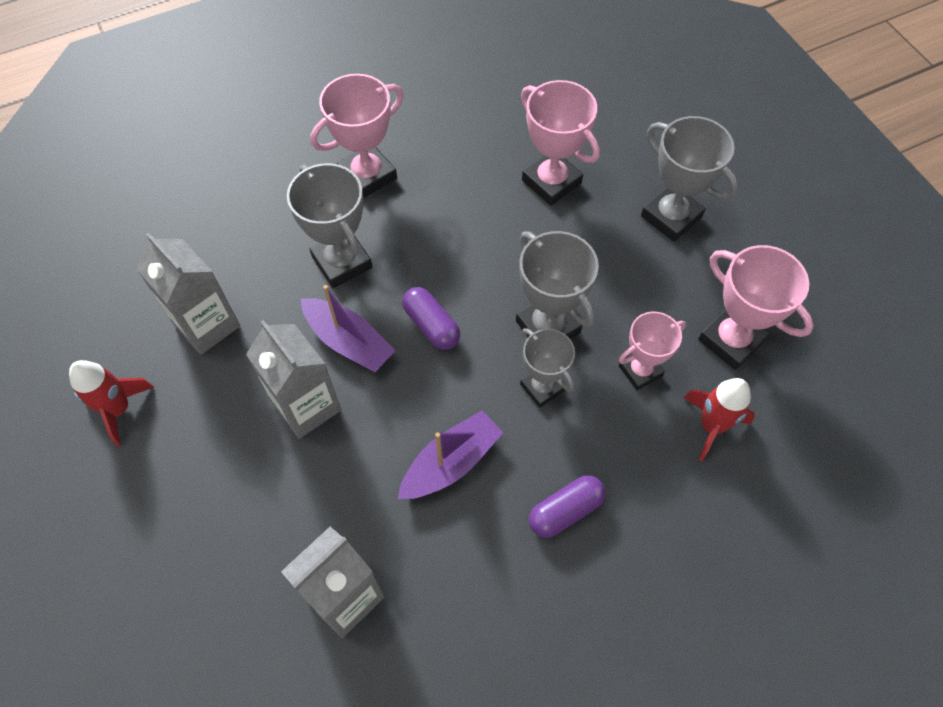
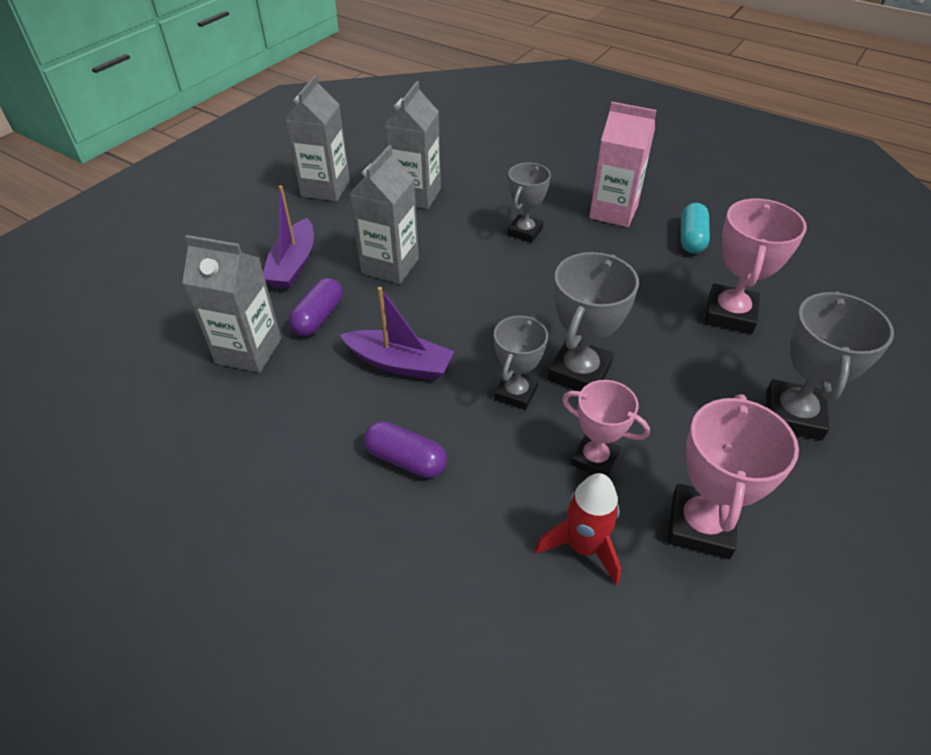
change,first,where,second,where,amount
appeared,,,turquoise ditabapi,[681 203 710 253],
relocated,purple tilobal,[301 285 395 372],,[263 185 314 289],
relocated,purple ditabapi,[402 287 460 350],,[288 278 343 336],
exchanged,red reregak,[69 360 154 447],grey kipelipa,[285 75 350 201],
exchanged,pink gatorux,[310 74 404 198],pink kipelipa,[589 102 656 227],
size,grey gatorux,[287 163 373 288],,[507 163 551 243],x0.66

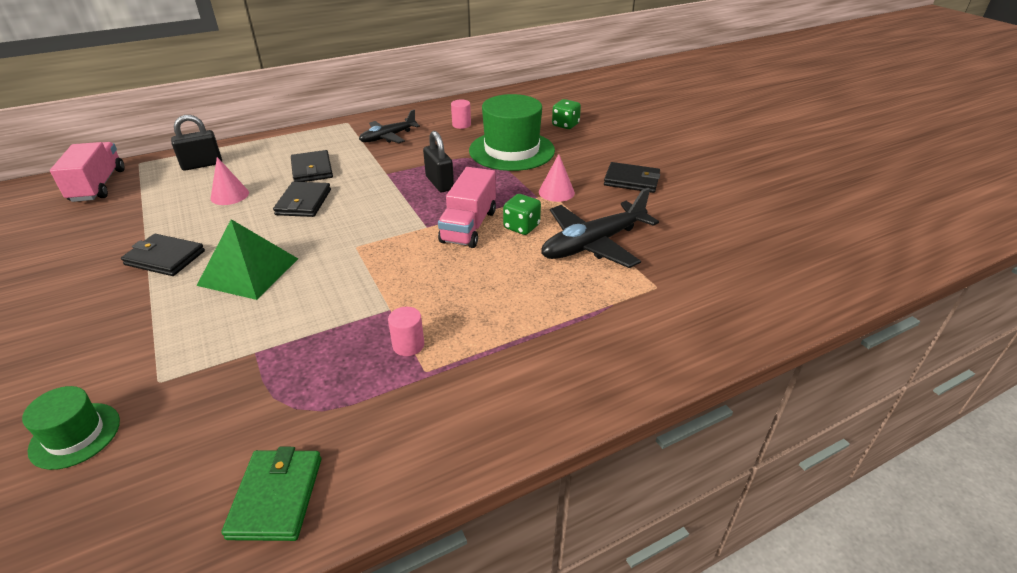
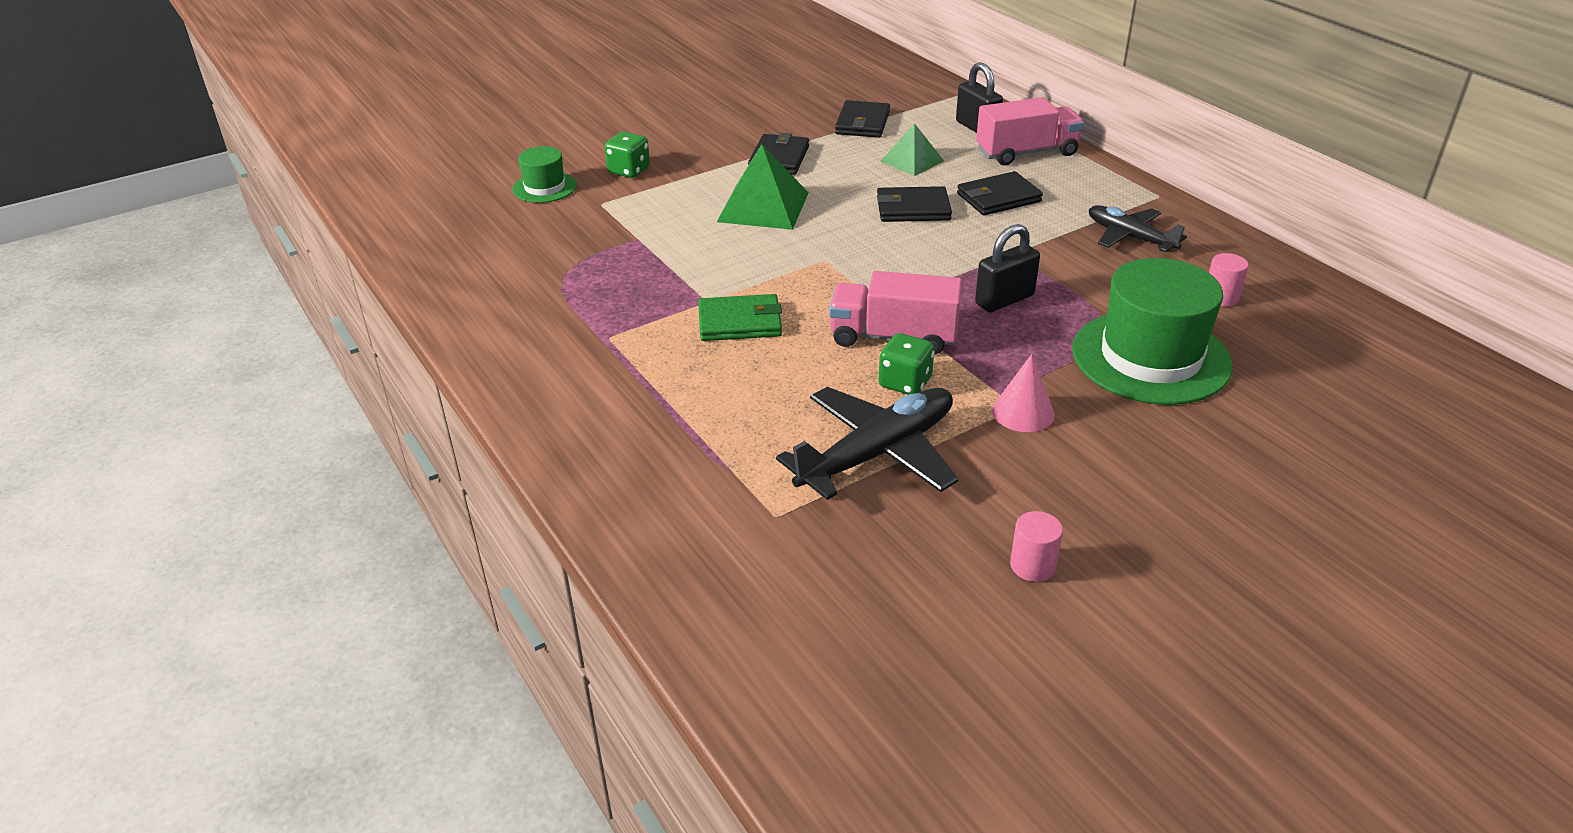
change,first,where,second,where,amount
relocated,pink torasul,[50 142 125 202],,[976 97 1084 165],
relocated,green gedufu,[221 447 321 541],,[698 294 782 341],
relocated,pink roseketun,[388 307 424 356],,[1010 511 1063 582],
relocated,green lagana,[552 99 581 129],,[605 132 650 178],
relocated,black gedufu,[604 162 660 193],,[835 100 890 138],
exchanged,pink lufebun,[211 157 249 205],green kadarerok,[880 123 944 176],
spun,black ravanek,[541 188 659 268],,[776 387 958 500],90 degrees clockwise

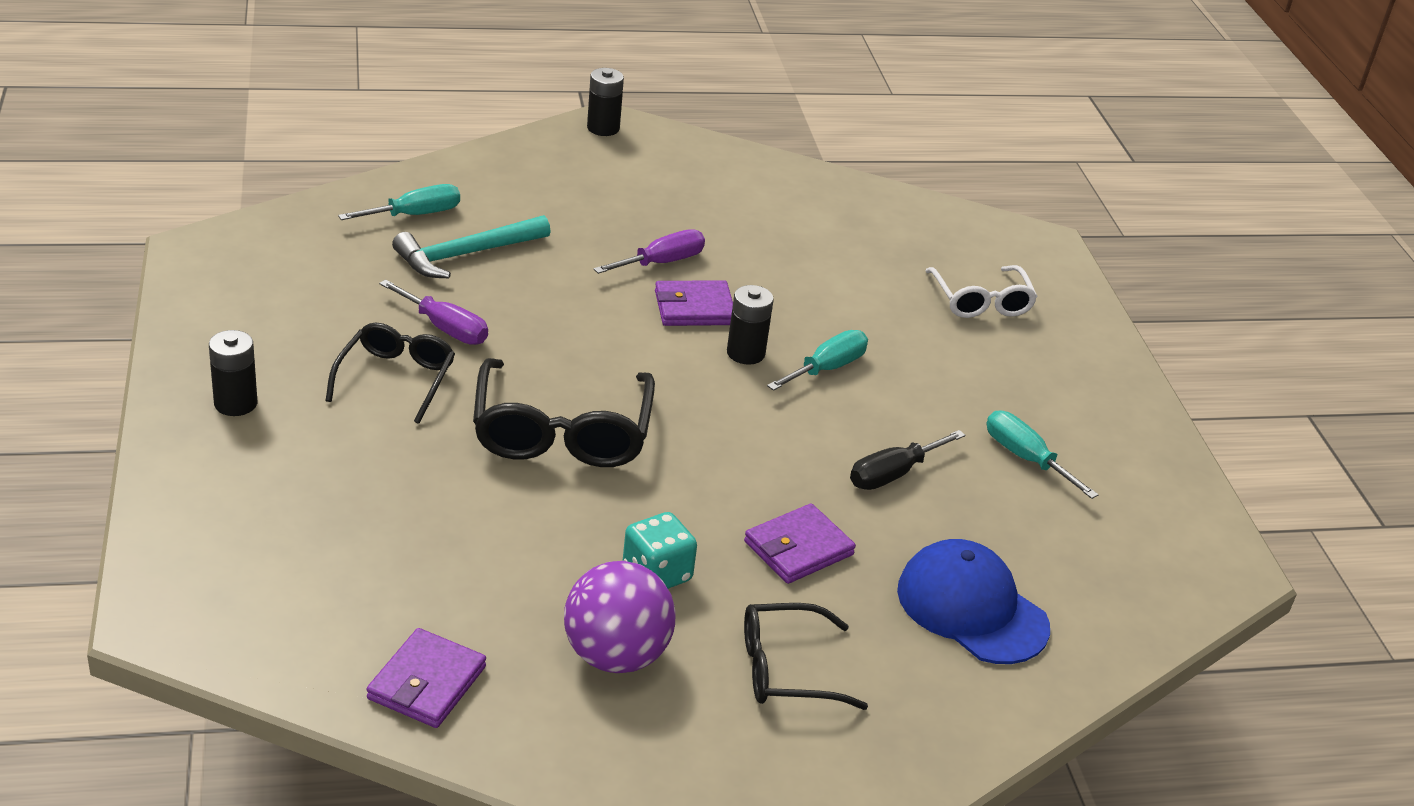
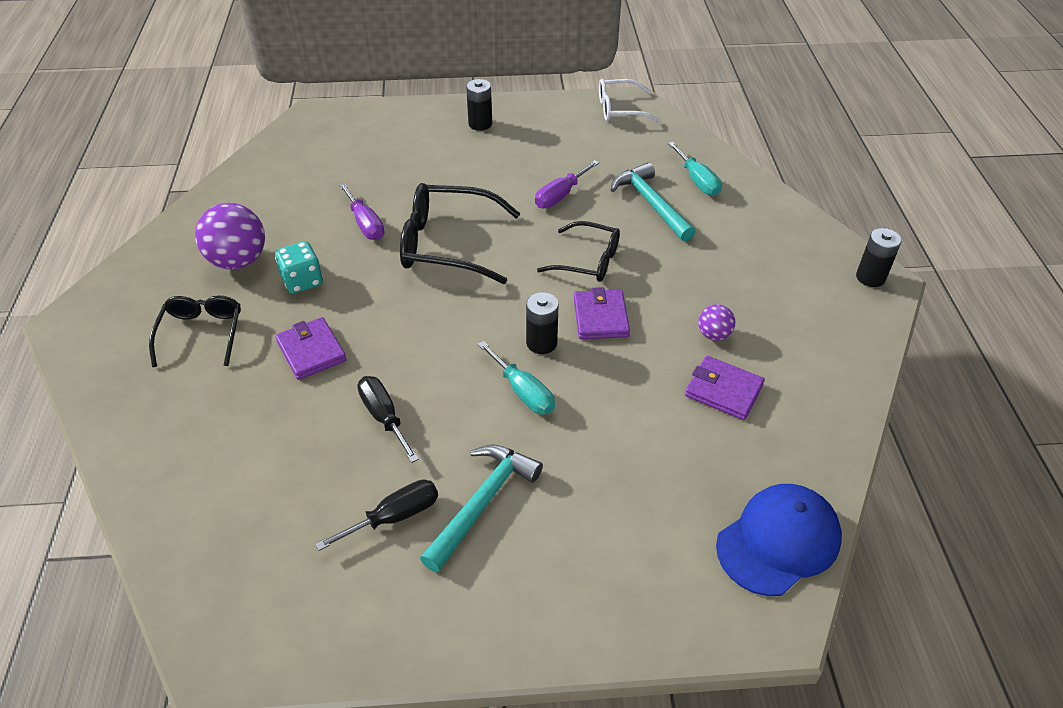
change,first,where,second,where,amount
appeared,,,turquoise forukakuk,[420 445 543 573],
appeared,,,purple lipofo,[698 304 735 341],
relocated,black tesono,[325 323 455 424],,[537 221 620 282],
relocated,purple gedufu,[366 628 486 728],,[685 356 765 420],
relocated,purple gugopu,[594 229 705 274],,[339 183 385 240],
relocated,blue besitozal,[897 539 1050 664],,[716 484 842 596],
relocated,white tesono,[925 265 1038 318],,[599 79 661 123],
colour,turquoise gugopu,[986 411 1099 499],black gugopu,[315 479 438 551],

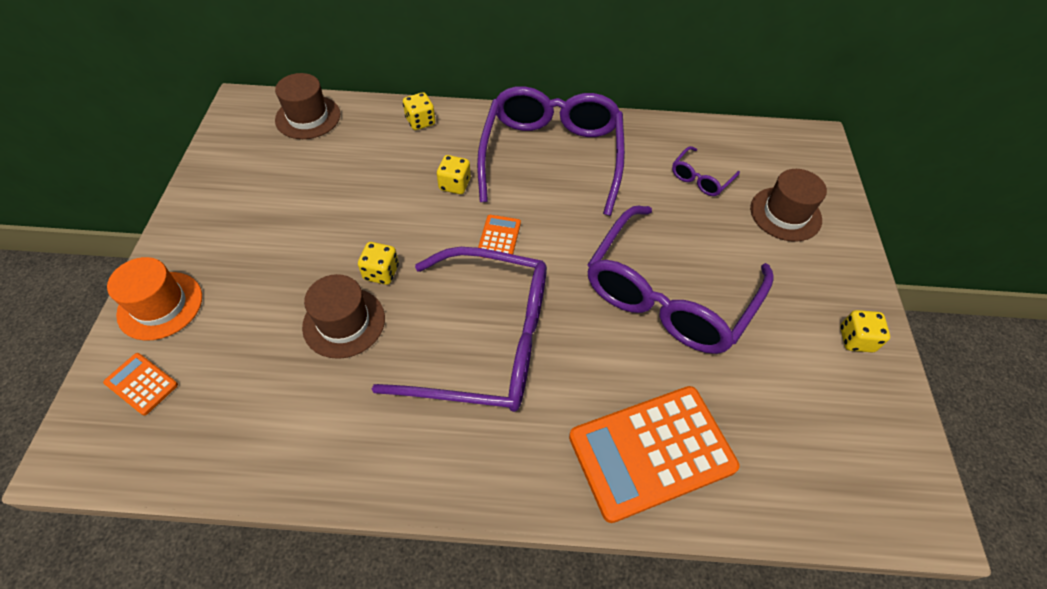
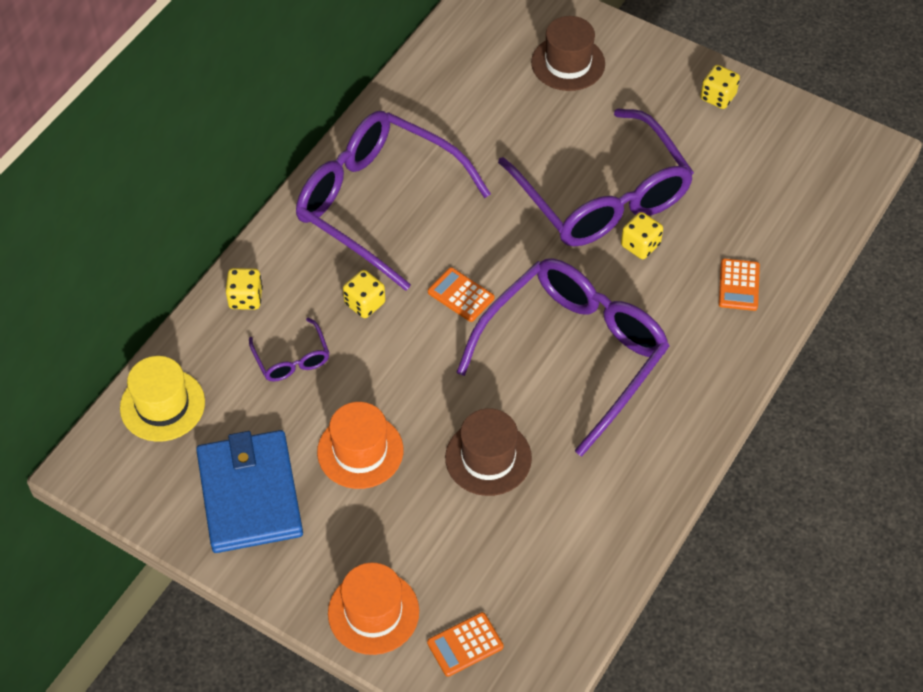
change,first,where,second,where,amount
appeared,,,blue gedufu,[196 430 303 553],
appeared,,,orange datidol,[317 402 403 489],
relocated,yellow lagana,[358 242 399 285],,[621 212 663 259],
relocated,purple tesono,[672 146 740 196],,[249 318 329 382],
colour,brown datidol,[275 73 340 139],yellow datidol,[120 356 205 442],
size,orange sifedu,[569 386 740 523],,[719 259 760 311],x0.45

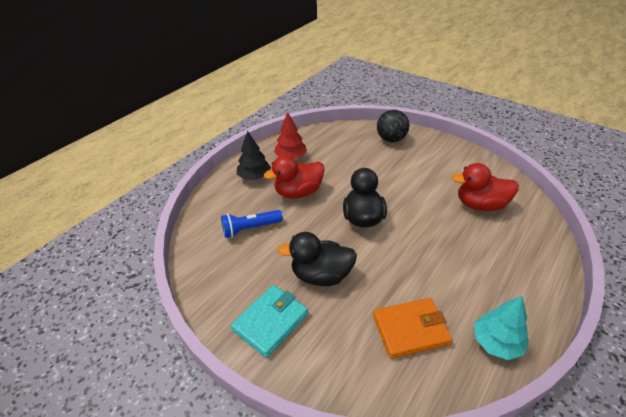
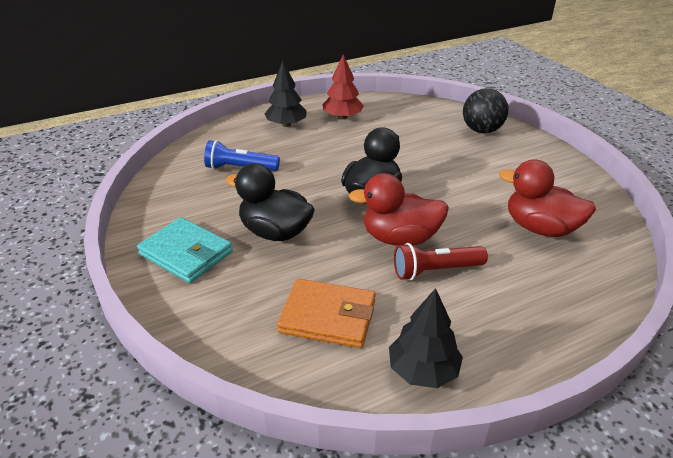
change,first,where,second,where,amount
appeared,,,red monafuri,[394 243 488 280],
relocated,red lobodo,[264 155 325 198],,[349 173 449 246],
colour,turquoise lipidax,[474 296 529 360],black lipidax,[389 288 463 388],
spun,turquoise gedufu,[231 285 308 358],,[137 217 233 283],60 degrees clockwise

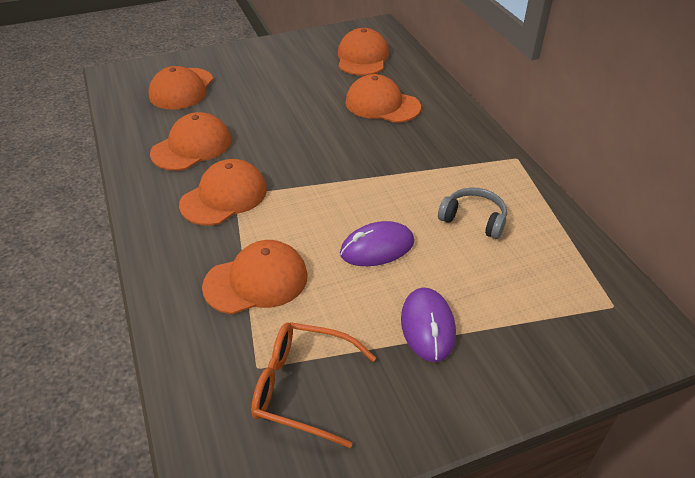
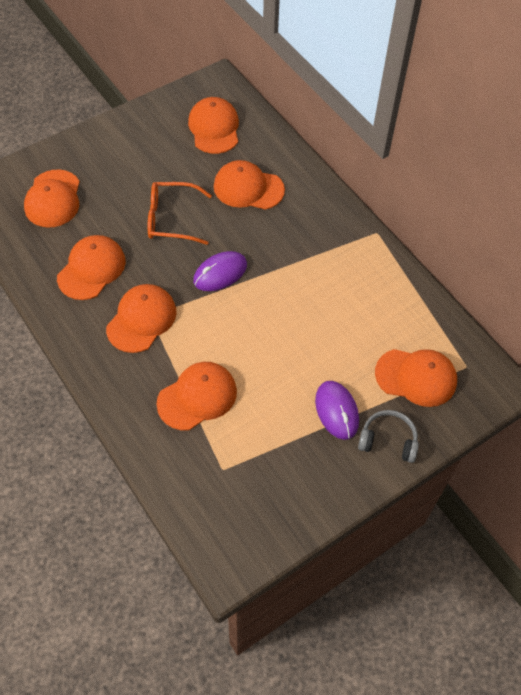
change,first,where,second,where,amount
appeared,,,orange besitozal,[375 349 457 407],
relocated,orange tesono,[251 322 376 448],,[148 182 212 245],
relocated,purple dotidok,[340 221 414 266],,[193 251 247 291],
relocated,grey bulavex,[438 187 507 239],,[358 410 419 463],

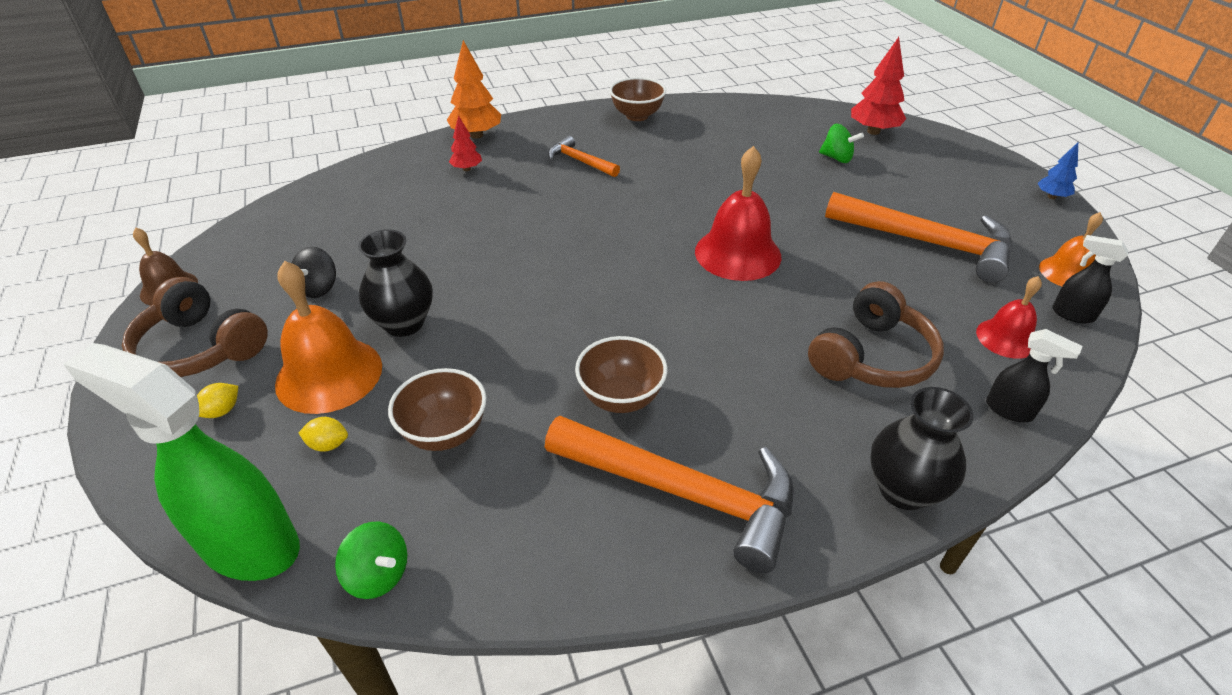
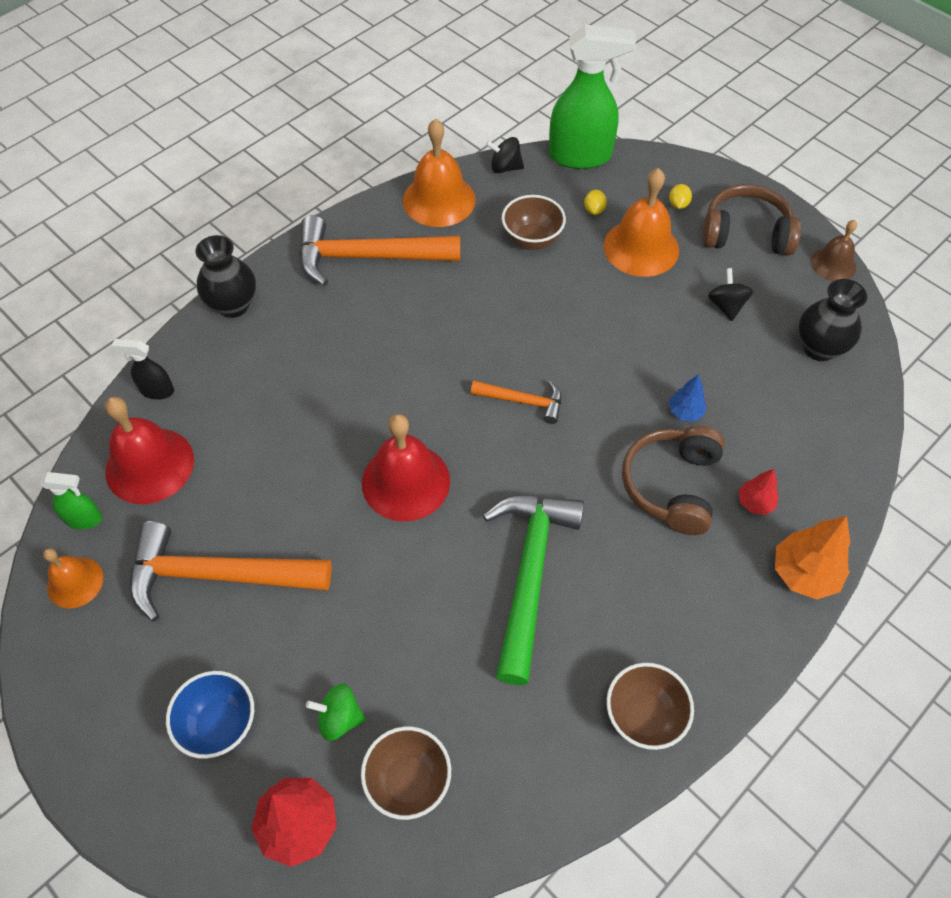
change,first,where,second,where,amount
appeared,,,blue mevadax,[166 671 254 759],
appeared,,,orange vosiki,[403 118 476 227],
appeared,,,green forukakuk,[483 496 584 685],
relocated,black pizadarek,[358 229 433 337],,[799 279 867 361],
relocated,orange forukakuk,[548 136 620 177],,[471 381 562 424],
relocated,brown mevadax,[575 336 667 413],,[361 726 451 820],
relocated,brown bulavex,[808 281 944 388],,[622 426 725 535],
relocated,blue lipidax,[1037 142 1078 199],,[669 374 707 422],
colour,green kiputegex,[335 522 407 599],black kiputegex,[486 137 524 173],
colour,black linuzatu,[1052 235 1128 323],green linuzatu,[40 472 102 529],
spun,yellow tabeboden,[299 417 348 452],,[584 190 607 215],60 degrees counterclockwise
size,red vosiki,[976 276 1042 359],,[105 397 194 504],x1.70

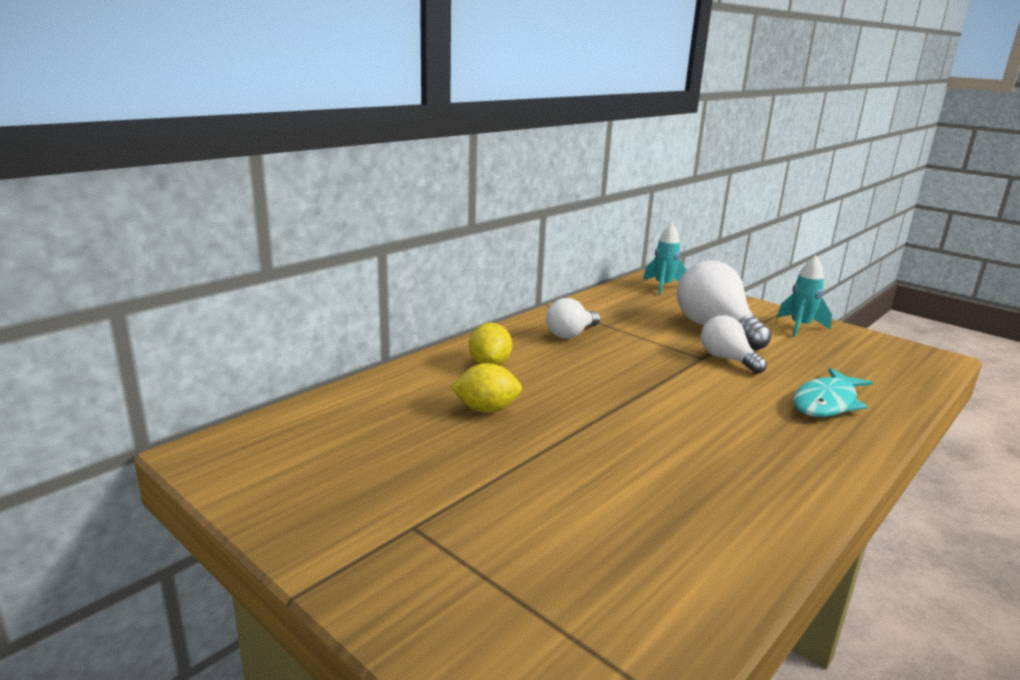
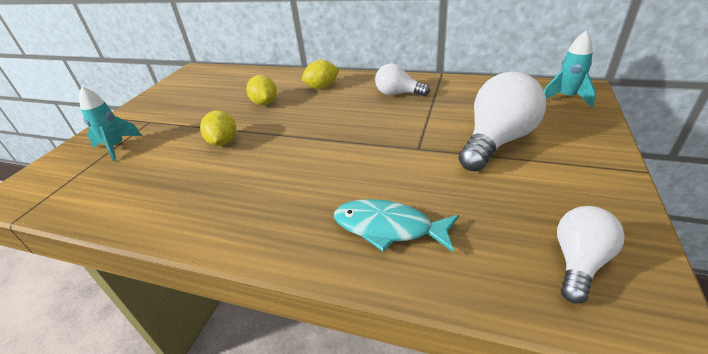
change,first,where,second,where,amount
appeared,,,yellow tabeboden,[200 110 236 146],
relocated,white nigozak,[701 315 767 374],,[557 206 625 304],
relocated,turquoise reregak,[777 255 832 337],,[79 86 142 161],

